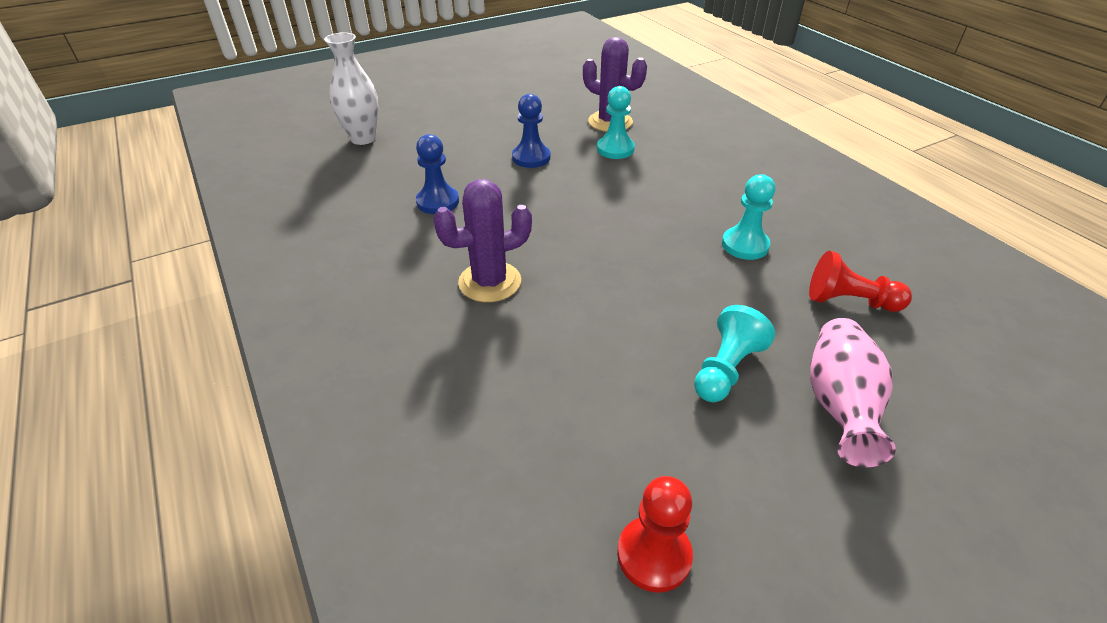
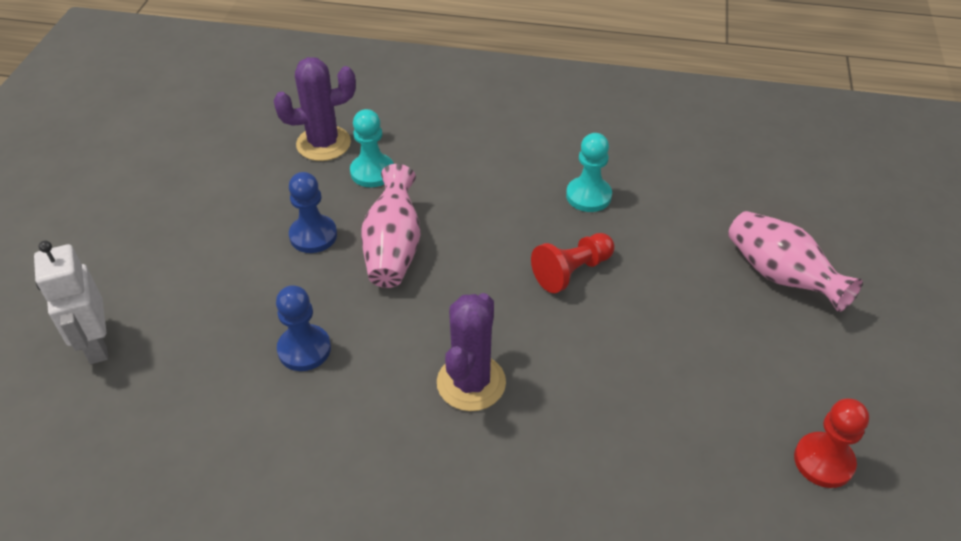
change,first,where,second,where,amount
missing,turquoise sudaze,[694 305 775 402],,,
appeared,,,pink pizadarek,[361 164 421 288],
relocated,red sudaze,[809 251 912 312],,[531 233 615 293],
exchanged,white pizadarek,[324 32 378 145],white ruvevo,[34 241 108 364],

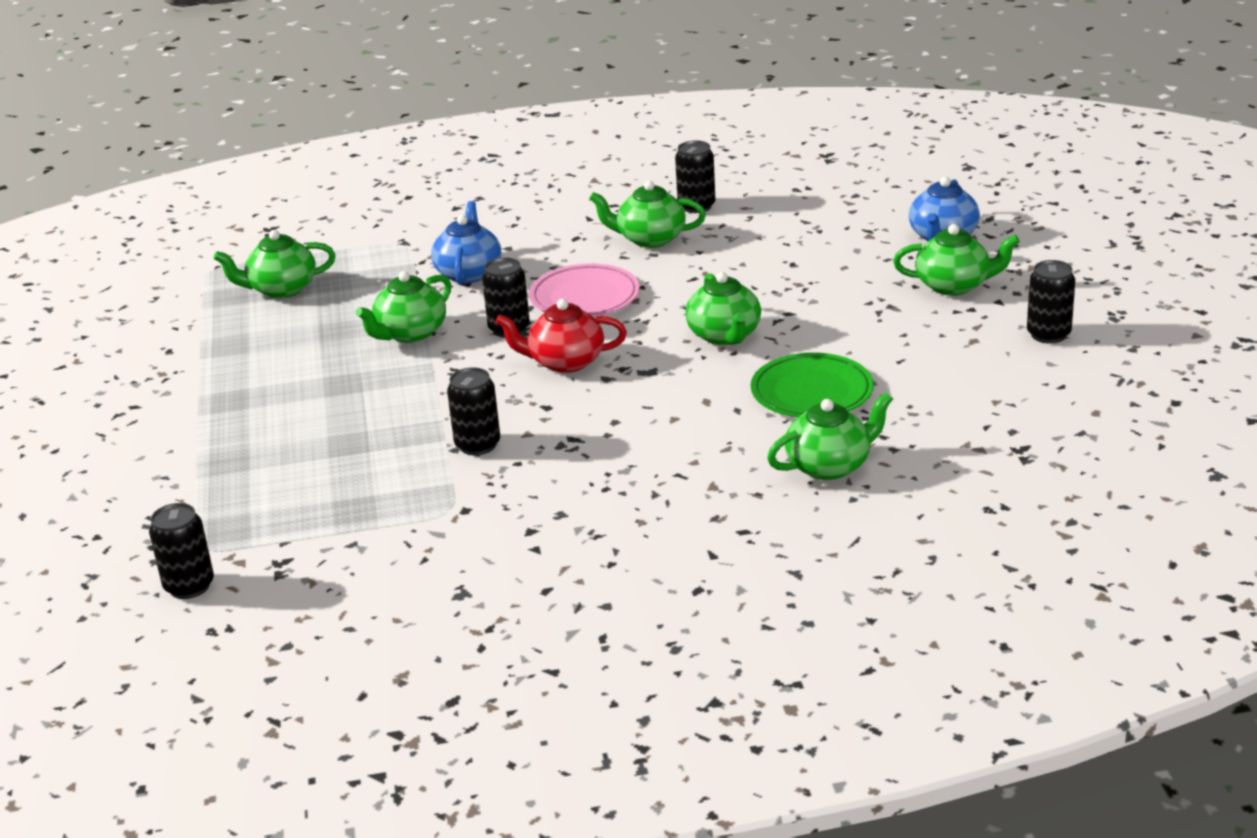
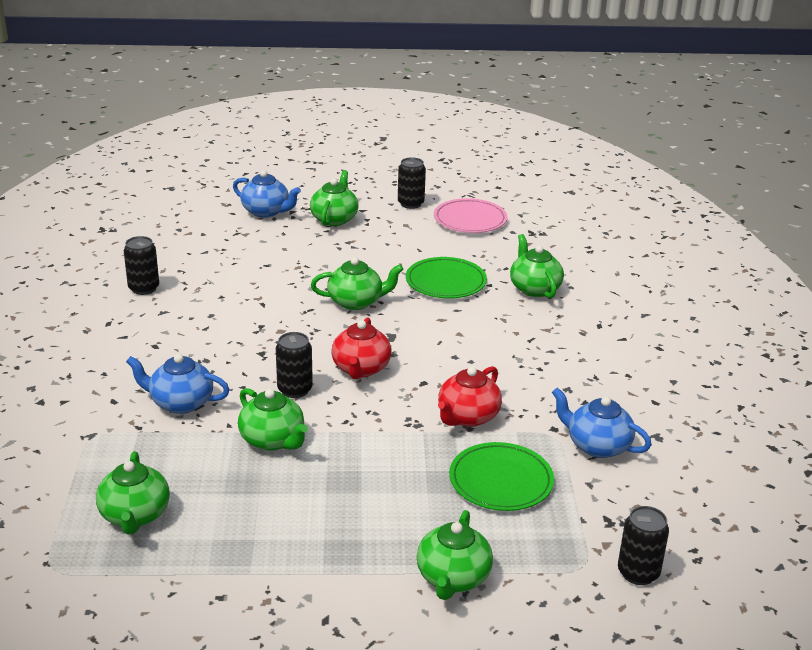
change,first,where,second,where,amount
appeared,,,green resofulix,[449 442 554 511],
appeared,,,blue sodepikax,[552 387 652 458],
relocated,pink resofulix,[529 263 640 317],,[434 198 508 233],
relocated,green sodepikax,[589 180 706 248],,[417 510 493 600],
exchanged,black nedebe,[447 367 500 456],red sodepikax,[438 366 502 427],

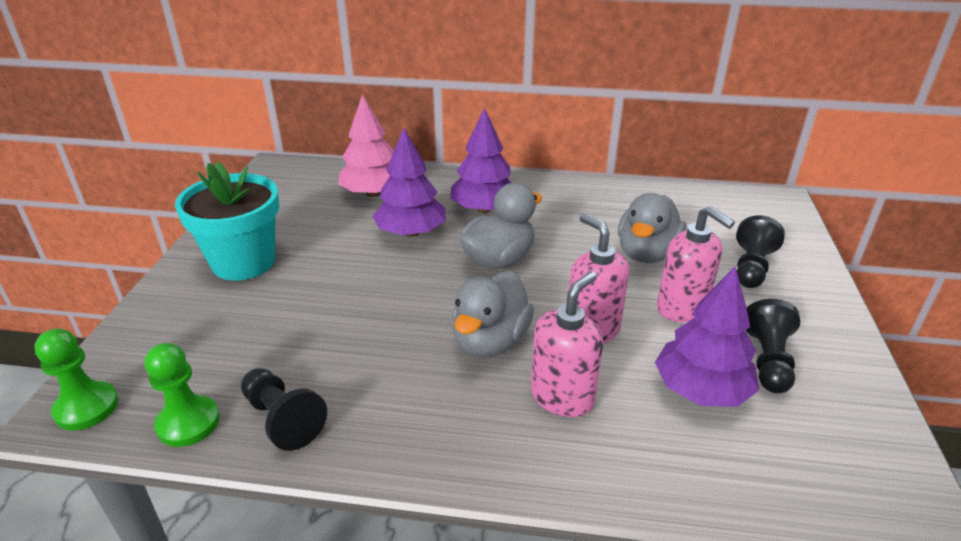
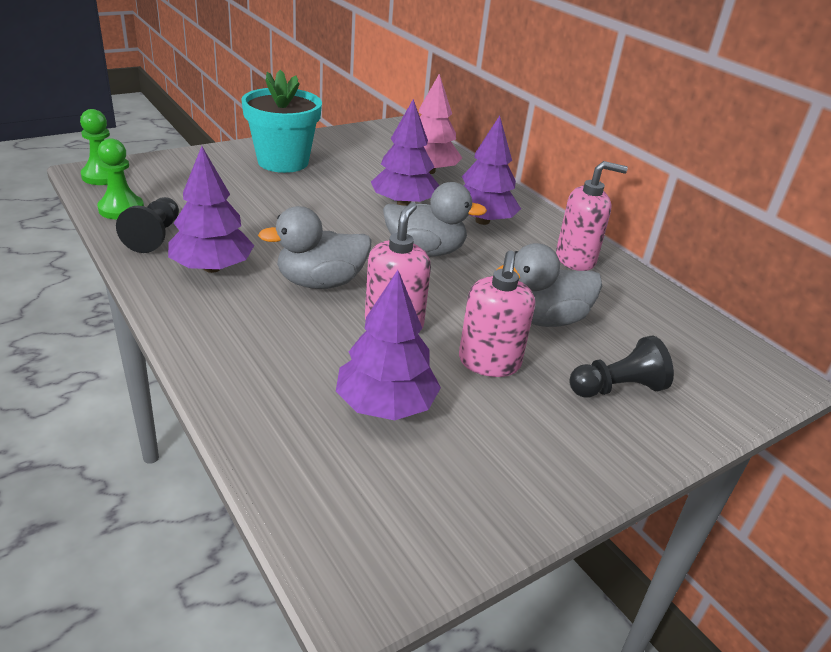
change,first,where,second,where,amount
missing,black sudaze,[745 299 800 394],,,
appeared,,,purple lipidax,[168 146 254 273],
relocated,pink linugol,[531 271 603 417],,[556 161 628 271],

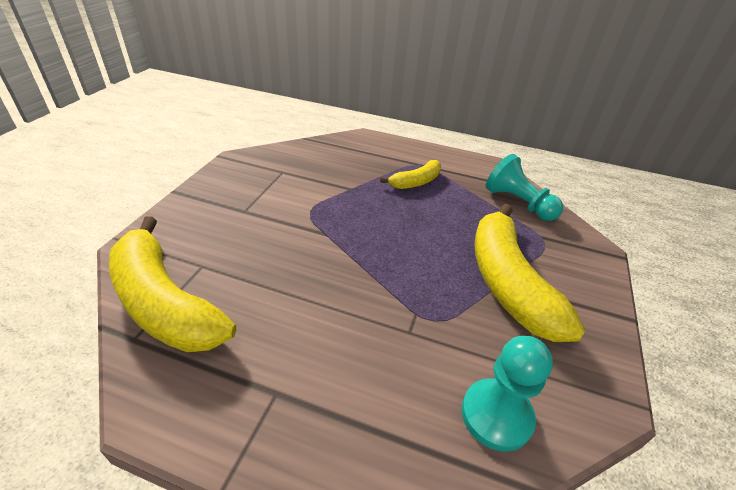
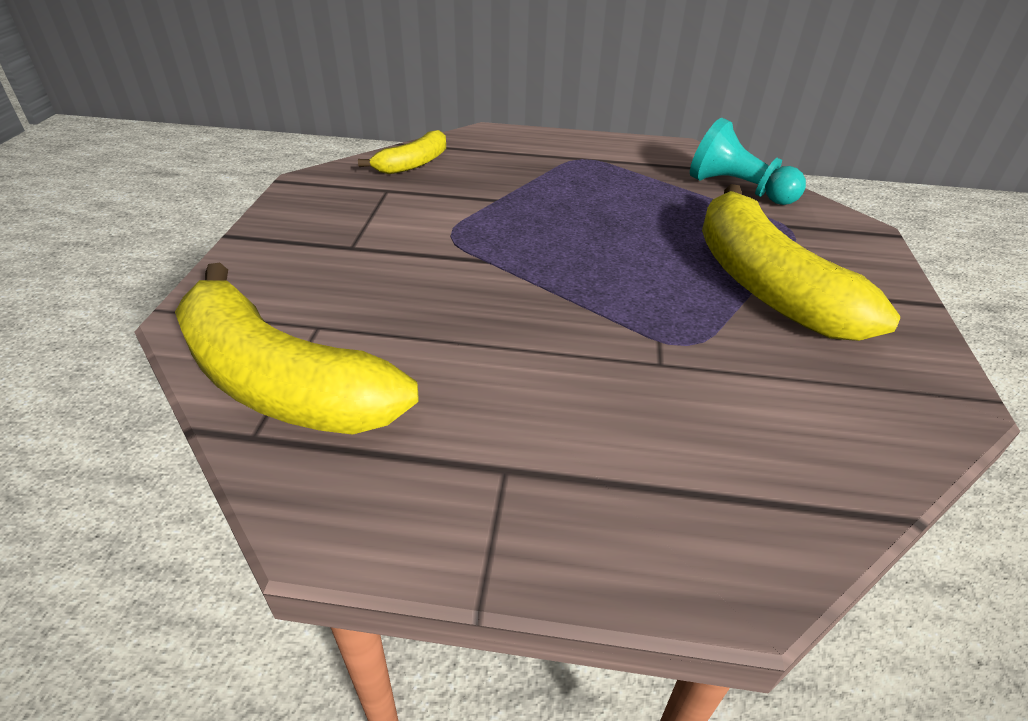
change,first,where,second,where,amount
missing,turquoise sudaze,[461 336 553 452],,,
relocated,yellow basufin,[380 160 441 189],,[358 130 446 174],

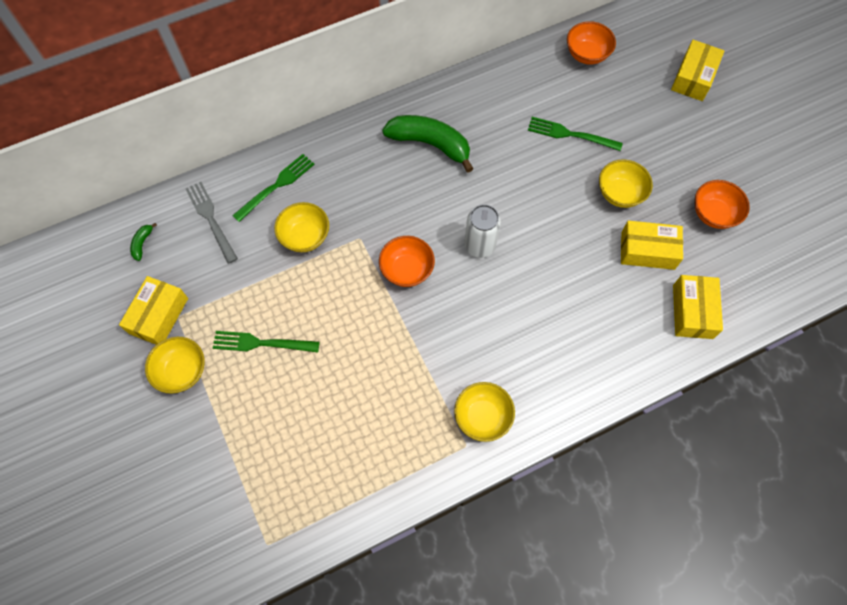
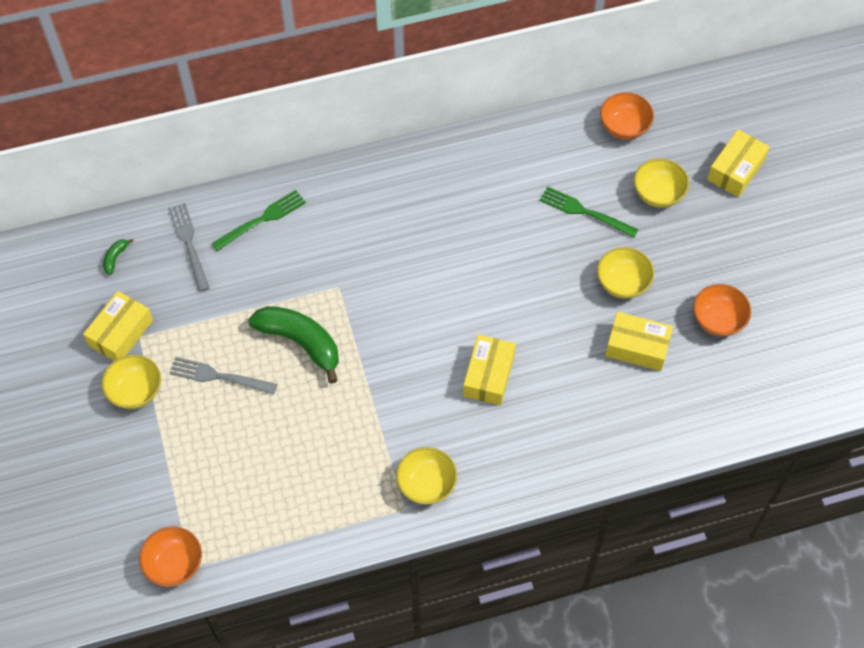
change,first,where,second,where,amount
missing,white nedebe,[464 204 501 258],,,
relocated,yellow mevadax,[274 202 329 252],,[634 158 689 208],
relocated,orange mevadax,[379 236 435 287],,[139 526 202 587],
relocated,green basufin,[382 115 474 173],,[248 306 339 384],
relocated,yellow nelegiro,[673 275 723 339],,[463 335 516 405],
colour,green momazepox,[213 331 320 353],grey momazepox,[169 357 277 395],

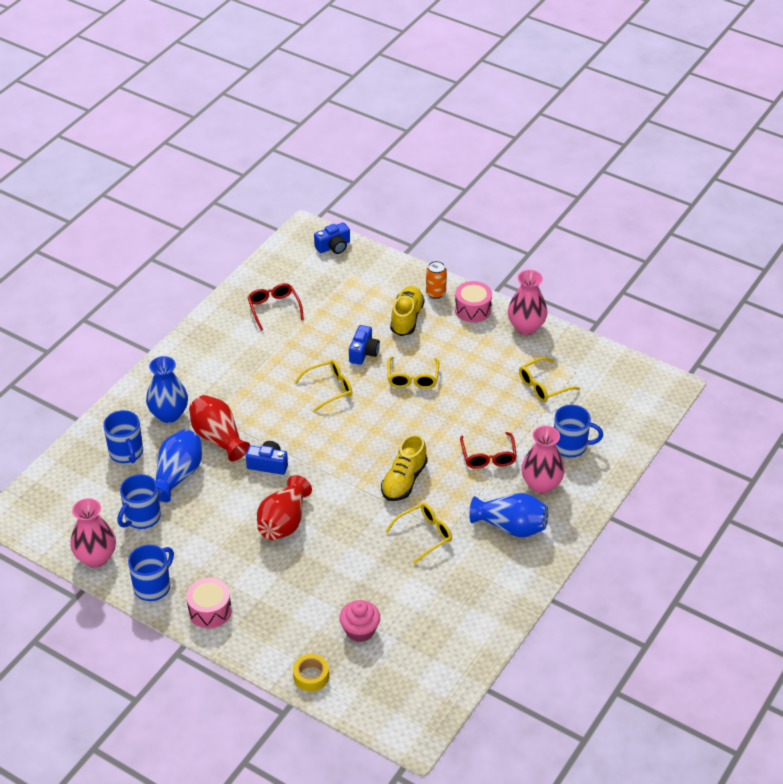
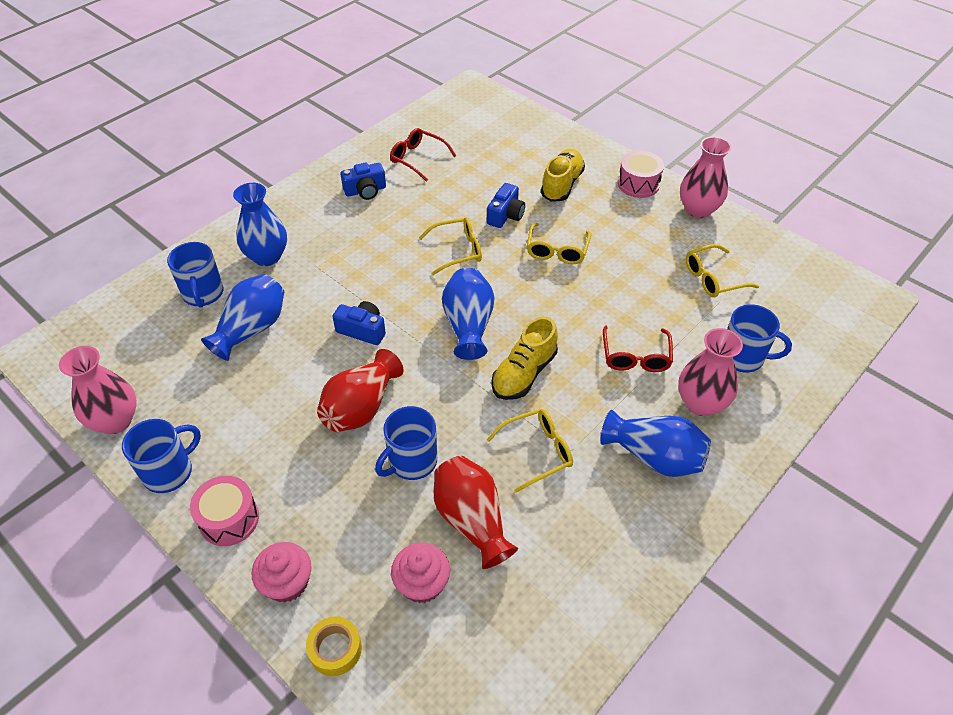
change,first,where,second,where,amount
missing,orange nedebe,[426 261 447 299],,,
appeared,,,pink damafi,[252 542 312 602],
appeared,,,blue pizadarek,[442 268 494 360],
relocated,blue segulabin,[117 474 161 529],,[375 406 437 480],
relocated,red pizadarek,[189 395 250 461],,[434 456 518 569],
relocated,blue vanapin,[314 222 350 254],,[340 162 386 200],
spun,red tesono,[248 283 304 331],,[390 128 456 182],45 degrees counterclockwise

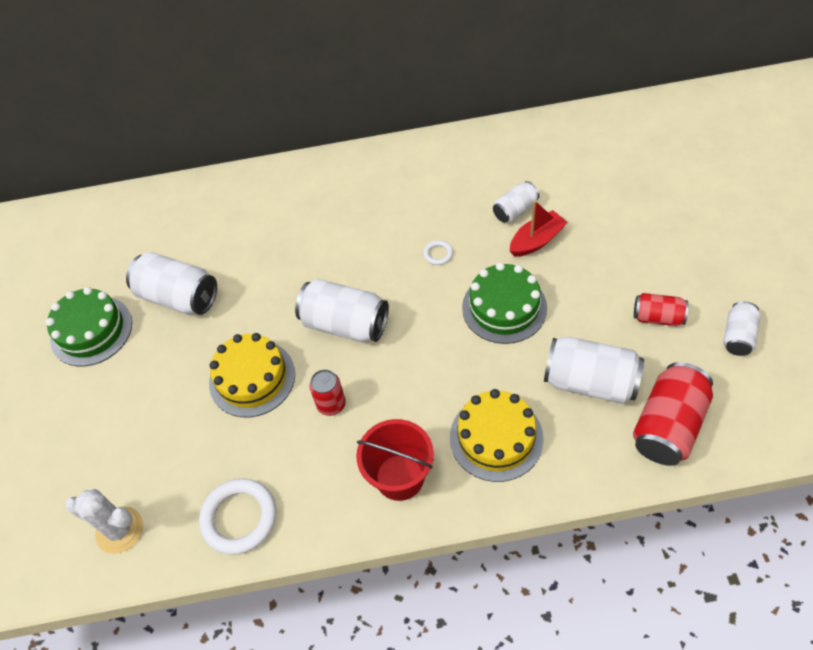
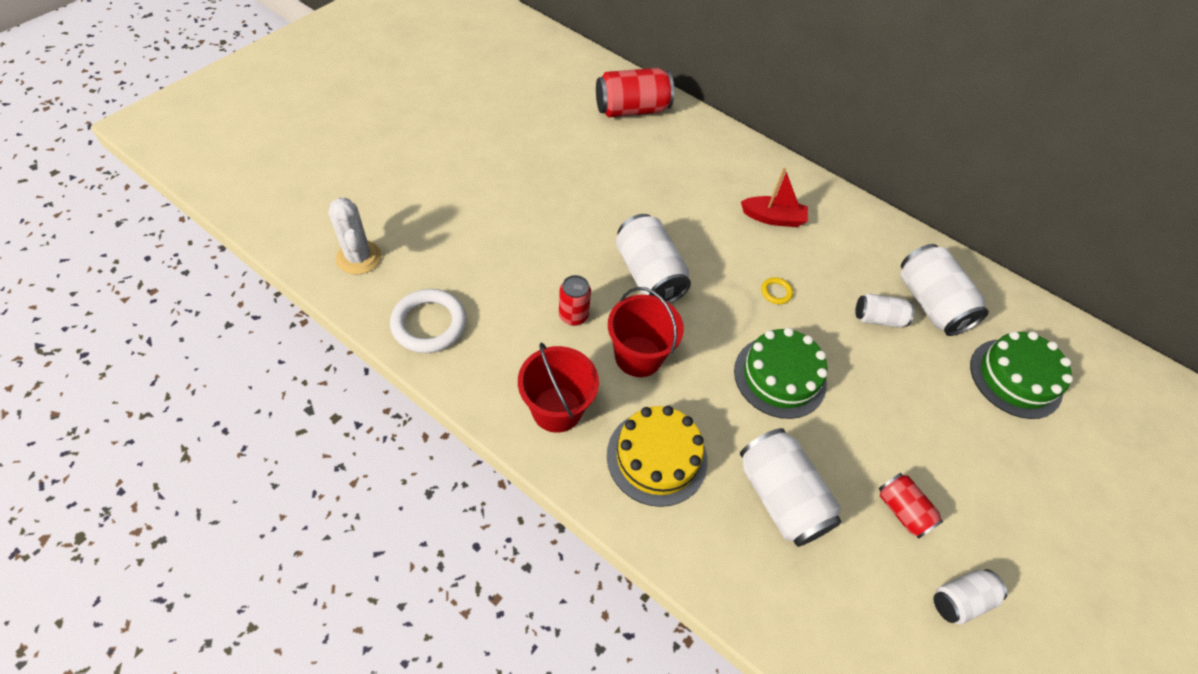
change,first,where,second,where,amount
missing,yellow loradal,[209 333 295 417],,,
appeared,,,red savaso,[608 287 684 377],
relocated,green loradal,[46 287 132 366],,[970 331 1073 419],
relocated,white nedebe,[126 252 217 315],,[900 244 989 336],
relocated,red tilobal,[510 200 568 257],,[741 168 808 227],
relocated,red nedebe,[633 362 713 466],,[596 68 674 117],
colour,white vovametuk,[423 240 453 265],yellow vovametuk,[761 277 793 304],

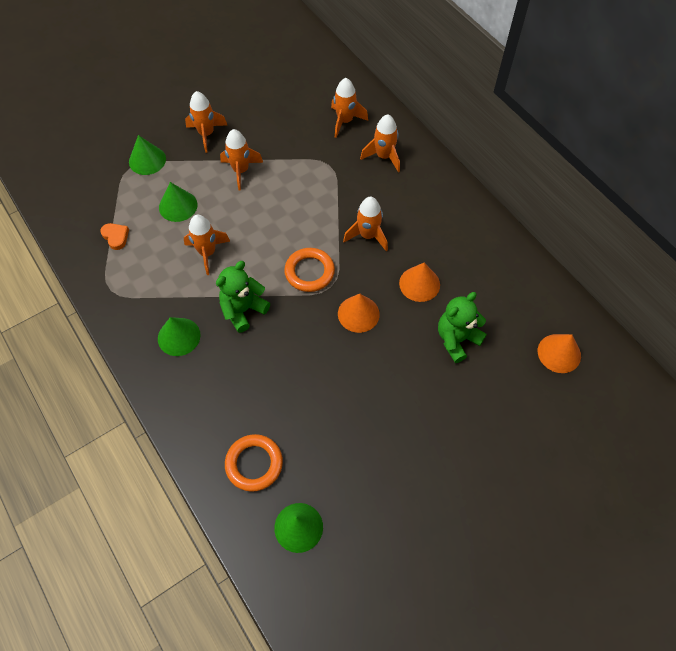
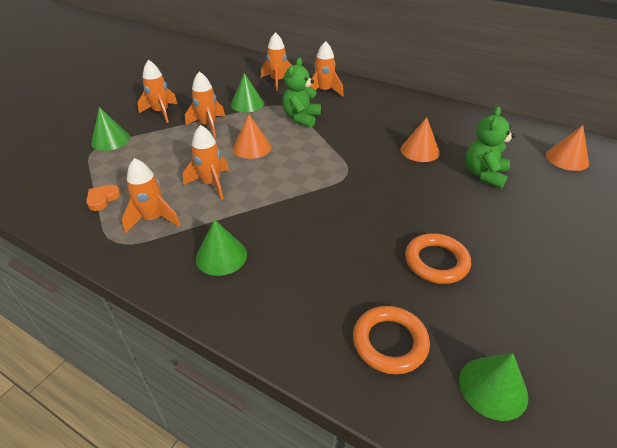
change,first,where,second,where,amount
relocated,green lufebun,[159 182 198 222],,[231 73 264 112],
relocated,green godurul,[216 261 270 333],,[282 58 321 128],
relocated,orange vovametuk,[284 248 335 292],,[405 233 471 284],
relocated,orange lufebun,[338 294 380 333],,[233 115 271 159],
relocated,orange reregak,[343 197 388 251],,[122 158 181 234],
spun,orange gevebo,[100 223 129 250],,[86 185 121 211],90 degrees counterclockwise

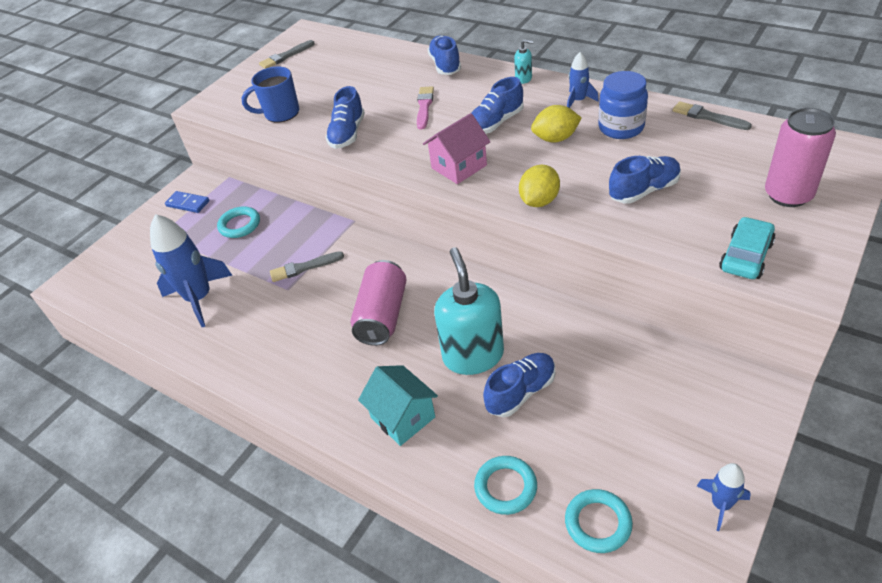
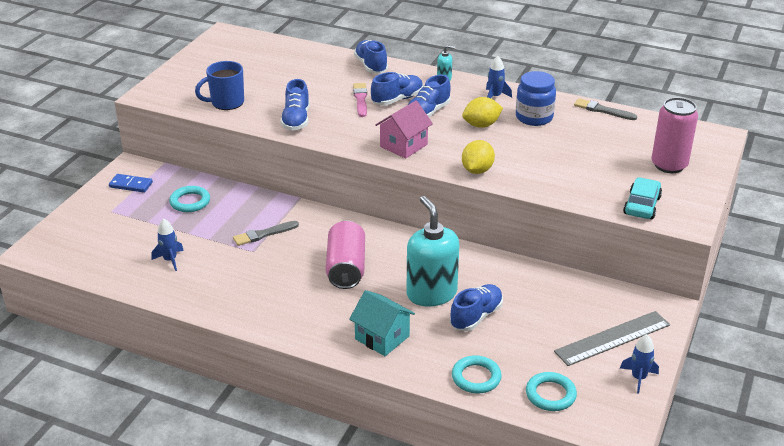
change,first,where,second,where,amount
missing,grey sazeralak,[259 40 315 69],,,
appeared,,,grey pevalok,[554 311 670 366],
relocated,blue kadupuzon,[609 156 681 203],,[371 72 423 105],
size,blue reregak,[150 214 232 327],,[151 219 184 271],x0.51

